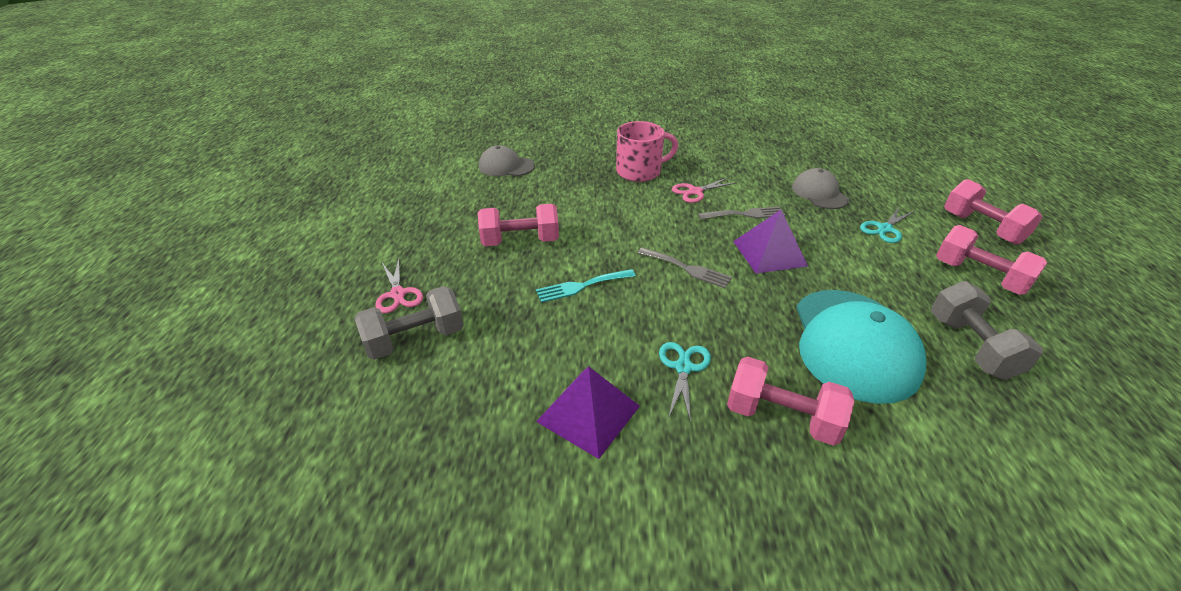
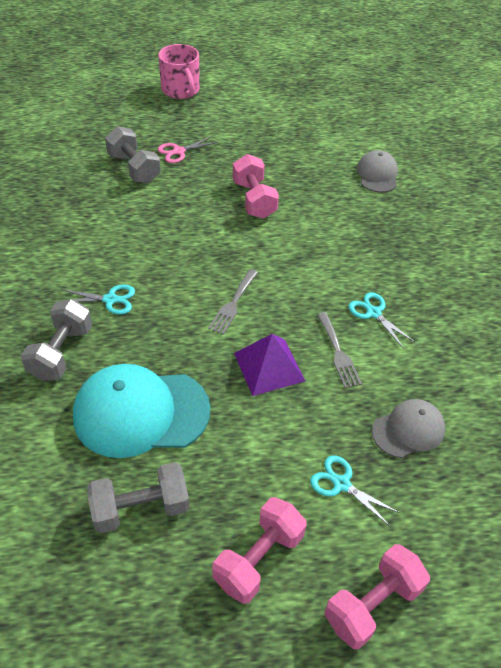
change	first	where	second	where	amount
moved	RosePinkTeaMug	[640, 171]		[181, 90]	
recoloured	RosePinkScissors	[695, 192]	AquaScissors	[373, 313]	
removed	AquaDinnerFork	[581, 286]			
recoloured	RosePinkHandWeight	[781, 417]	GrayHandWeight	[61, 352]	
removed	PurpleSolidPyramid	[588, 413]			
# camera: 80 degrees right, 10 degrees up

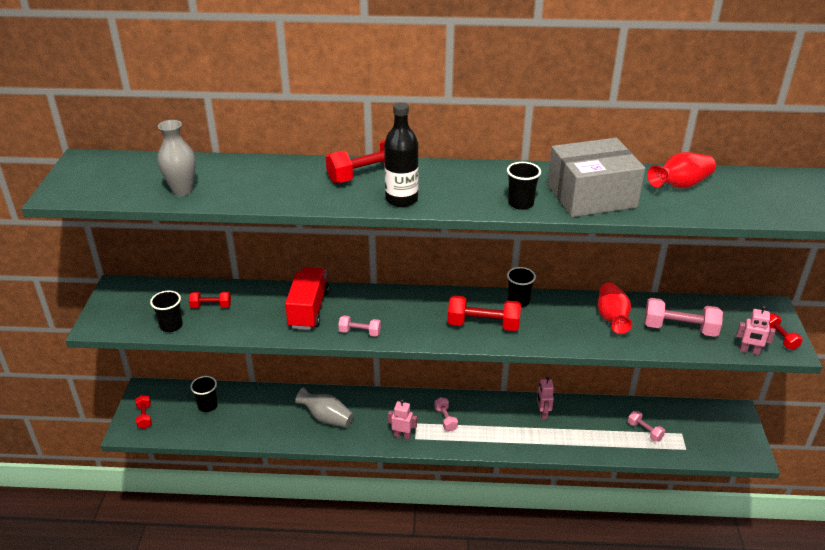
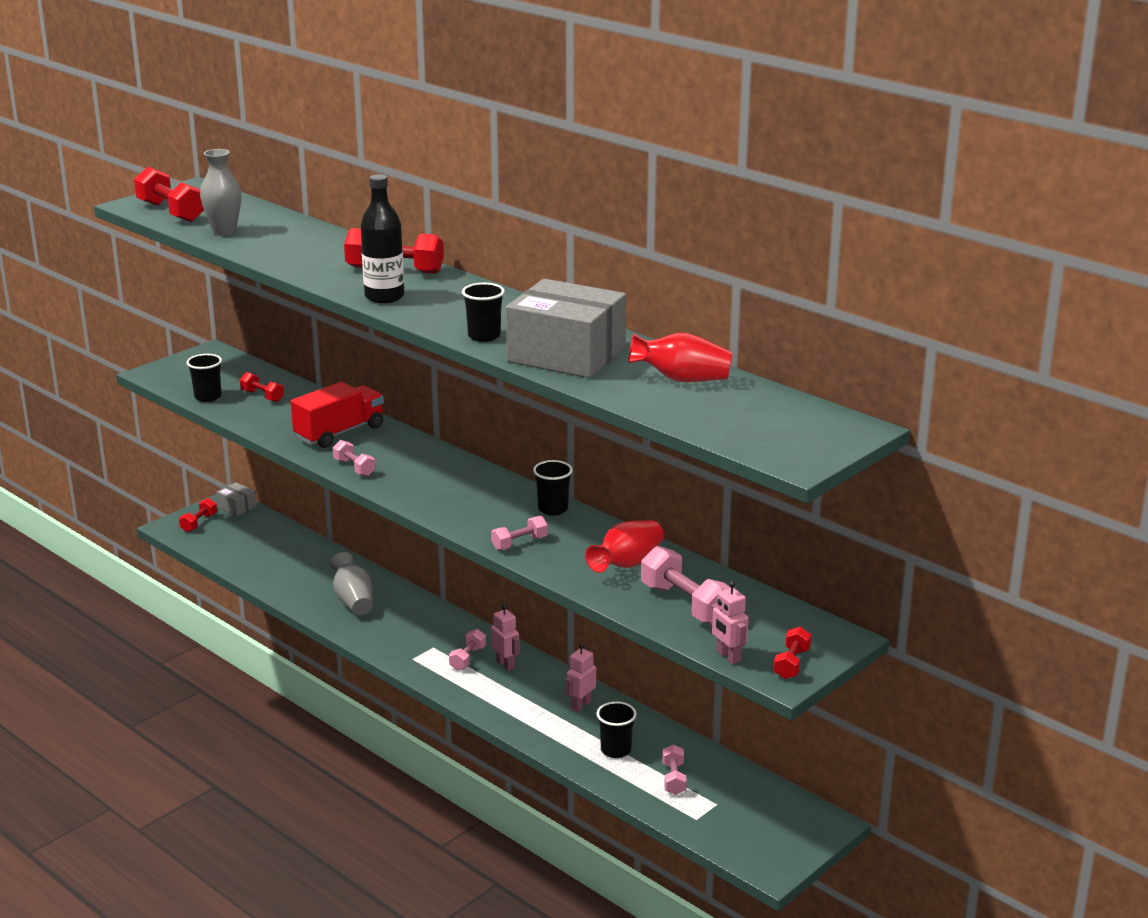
change	first	where	second	where	amount
moved	CrimsonHandWeight	[483, 325]		[171, 212]	
moved	BlackCup	[208, 406]		[616, 750]	
moved	RosePinkRobot	[402, 435]		[505, 665]	
added			GrayBox	[237, 507]	
added			RosePinkHandWeight	[519, 543]	
# camera: 40 degrees right, 10 degrees down

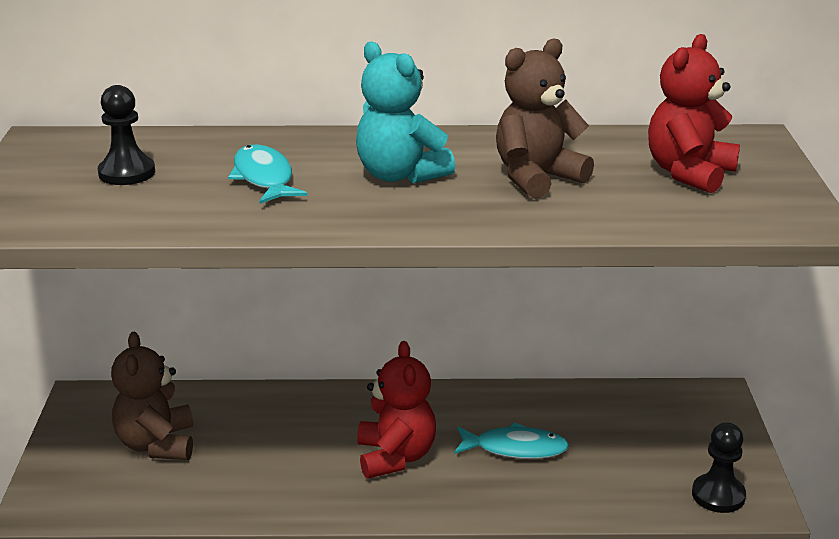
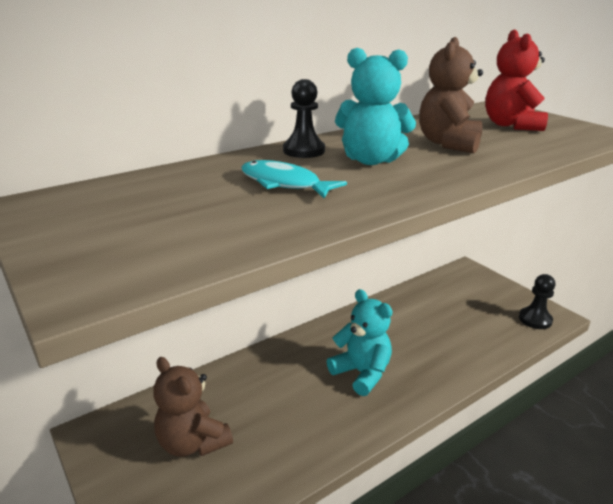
change	first	where	second	where	amount
moved	BlackGamePawn	[127, 173]		[304, 151]	
recoloured	CrimsonTeddy	[395, 457]	AquaTeddy	[361, 373]	
removed	AquaFish	[515, 448]			
# camera: 35 degrees left, 0 degrees up

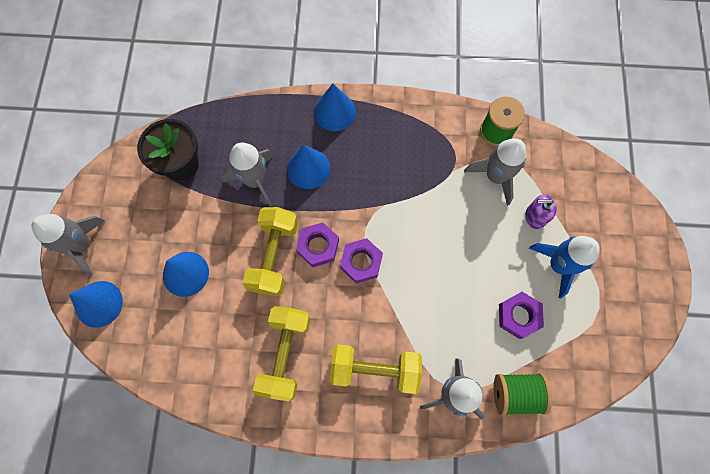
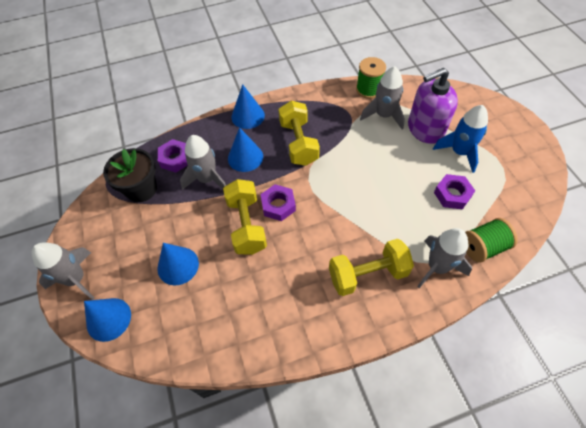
change	first	where	second	where	amount
resized	PurplePumpBottle	[535, 216]		[425, 129]	x2.01
moved	PurpleHexNut	[361, 262]		[175, 159]	
moved	GoldenHandWeight	[285, 354]		[298, 143]	
# camera: 20 degrees left, 15 degrees down

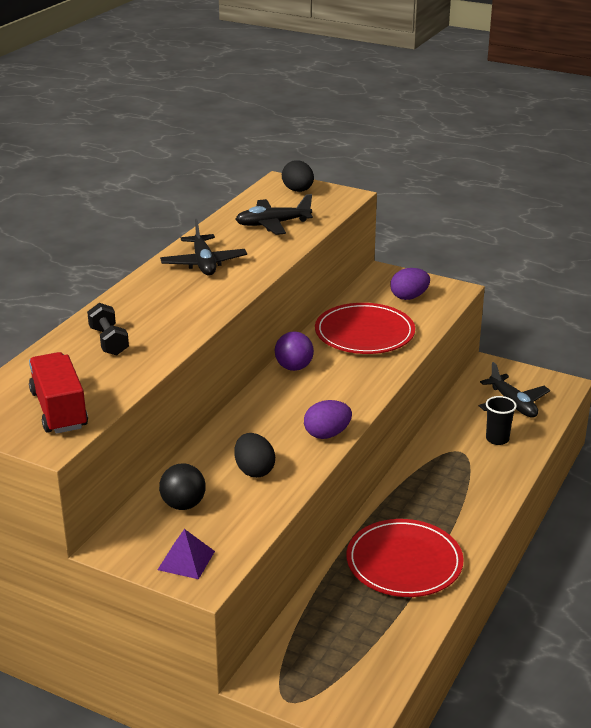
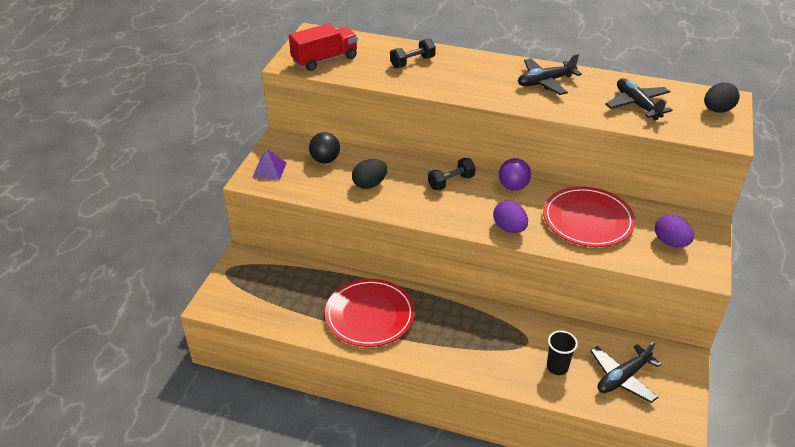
change	first	where	second	where	amount
moved	PurpleToyEgg	[327, 434]		[509, 228]	
added			BlackHandWeight	[451, 182]	
# camera: 80 degrees right, 10 degrees up

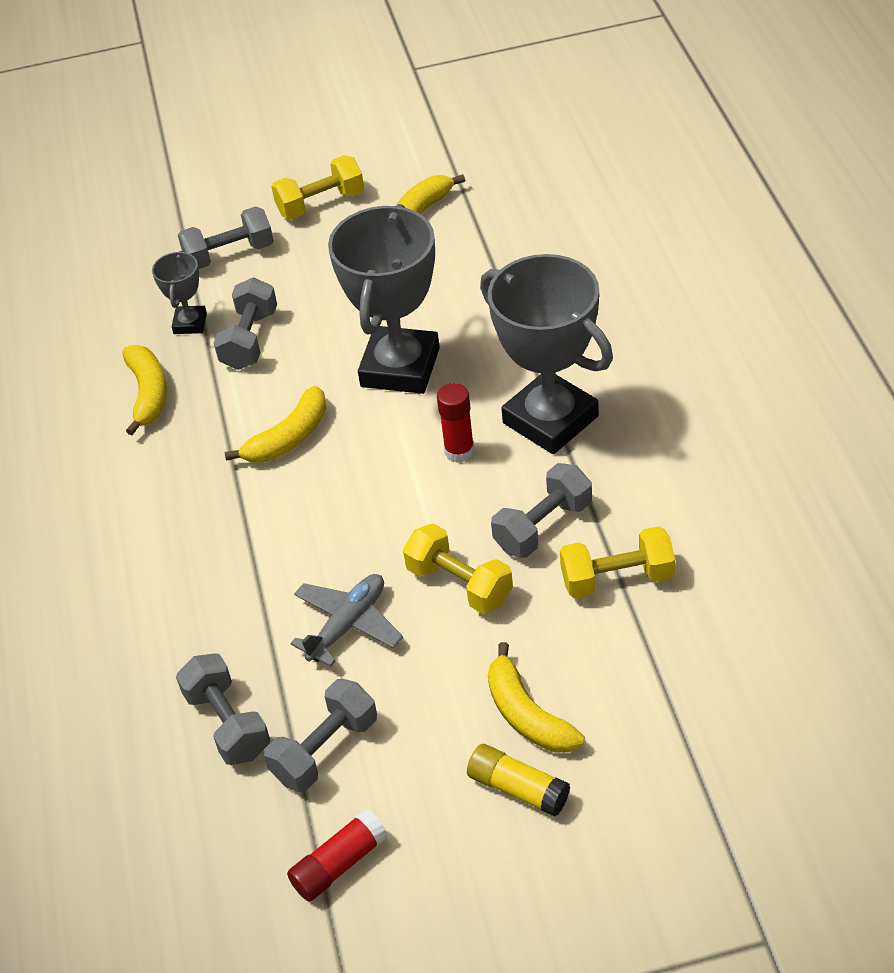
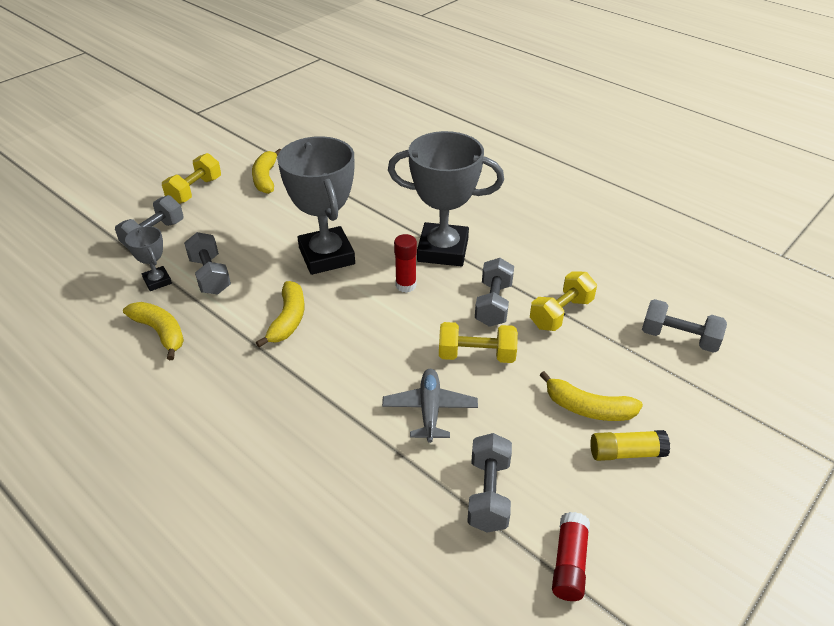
change	first	where	second	where	amount
moved	GrayHandWeight	[227, 724]		[679, 338]	
# camera: 40 degrees left, 5 degrees down

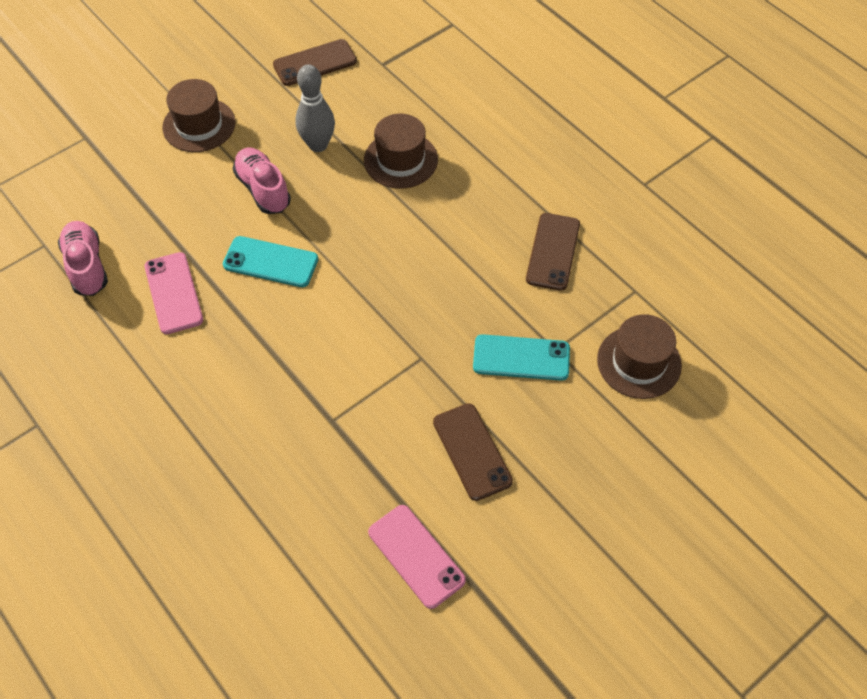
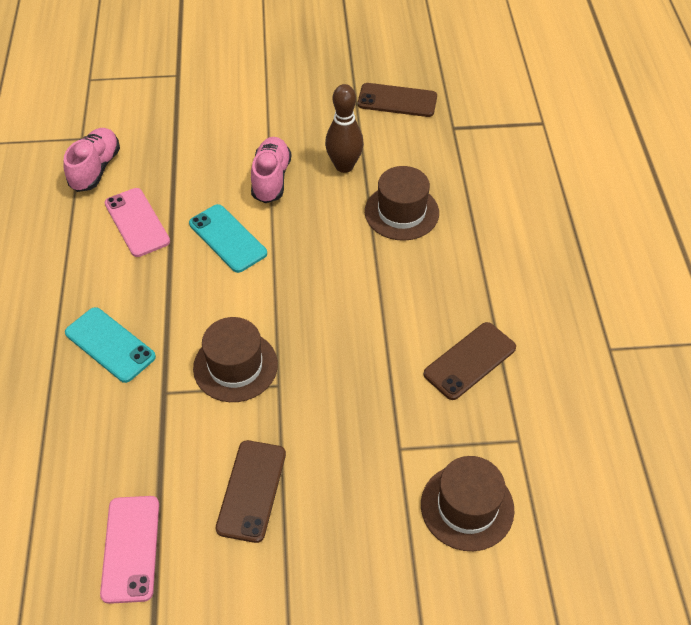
change	first	where	second	where	amount
recoloured	GrayTenpin	[318, 145]	RussetTenpin	[344, 166]	
moved	RussetTopHat	[199, 125]		[235, 366]	
turned	RosePinkSmartphone	[173, 293]		[137, 222]	45 degrees counterclockwise
moved	AquaSmartphone	[521, 358]		[110, 345]	
# camera: 35 degrees right, 5 degrees down

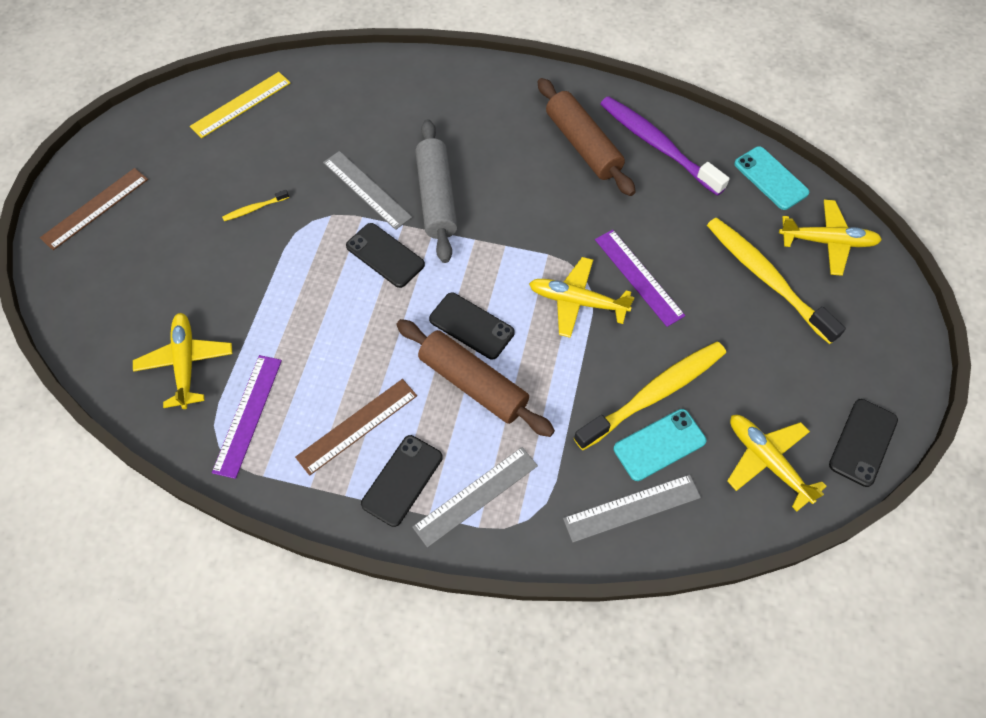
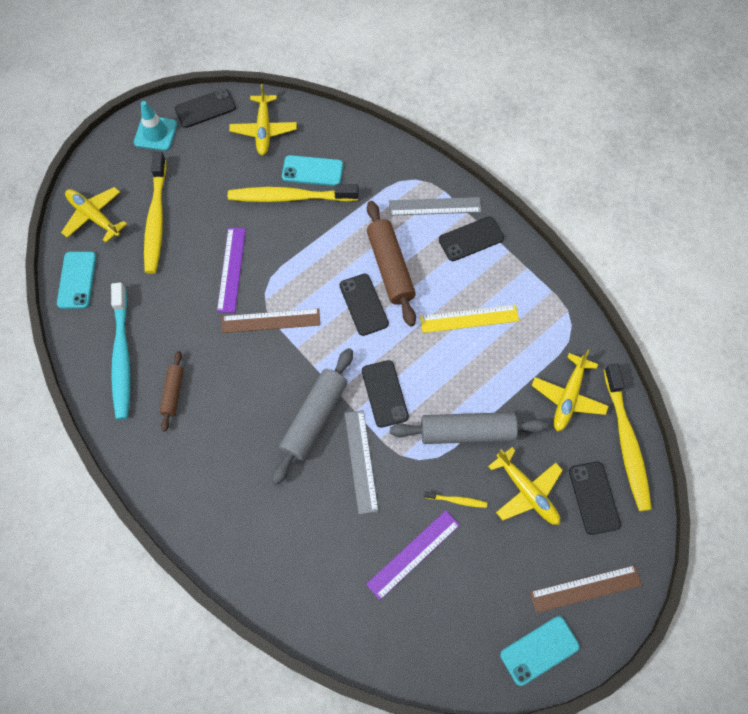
change	first	where	second	where	amount
moved	GoldenRuler	[241, 104]		[469, 319]	
resized	RussetRollingPin	[582, 145]		[173, 393]	x0.55
recoloured	PurpleToothbrush	[657, 145]	AquaToothbrush	[122, 356]	
moved	GoldenPlane	[577, 302]		[526, 491]	
moved	PurpleRuler	[248, 415]		[413, 554]	
moved	RussetRuler	[357, 426]		[271, 321]	
removed	GrayRuler	[632, 508]			
added			AquaRoadCone	[155, 133]	
added			GoldenToothbrush	[626, 442]	
added			GrayRollingPin	[467, 431]	
added			BlackSmartphone	[594, 497]	
added			AquaSmartphone	[539, 650]	
# camera: 145 degrees left, 5 degrees up

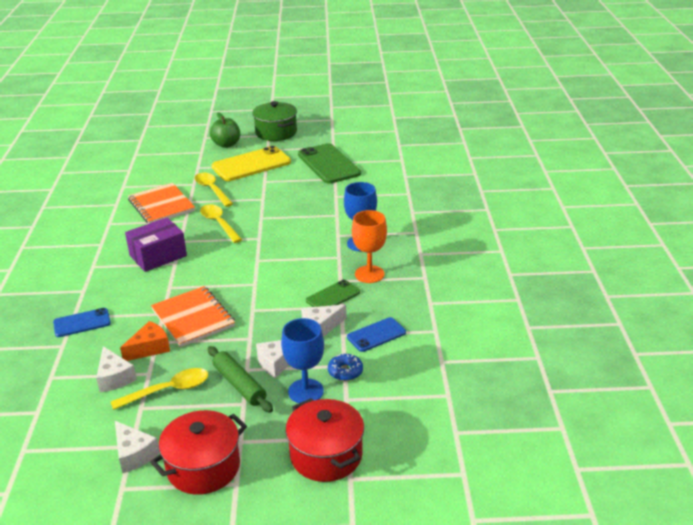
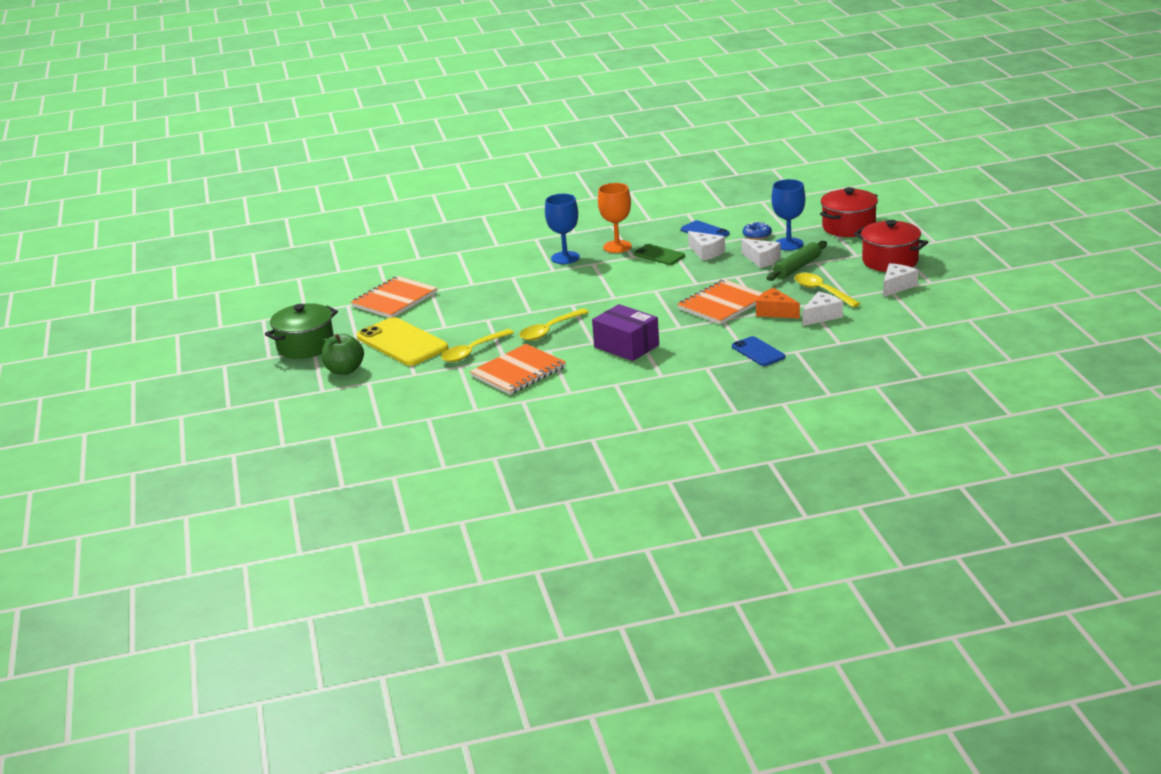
change	first	where	second	where	amount
replaced	LeafGreenSmartphone	[328, 164]	OrangeColouredExerciseBook	[395, 300]	
# camera: 100 degrees left, 5 degrees down

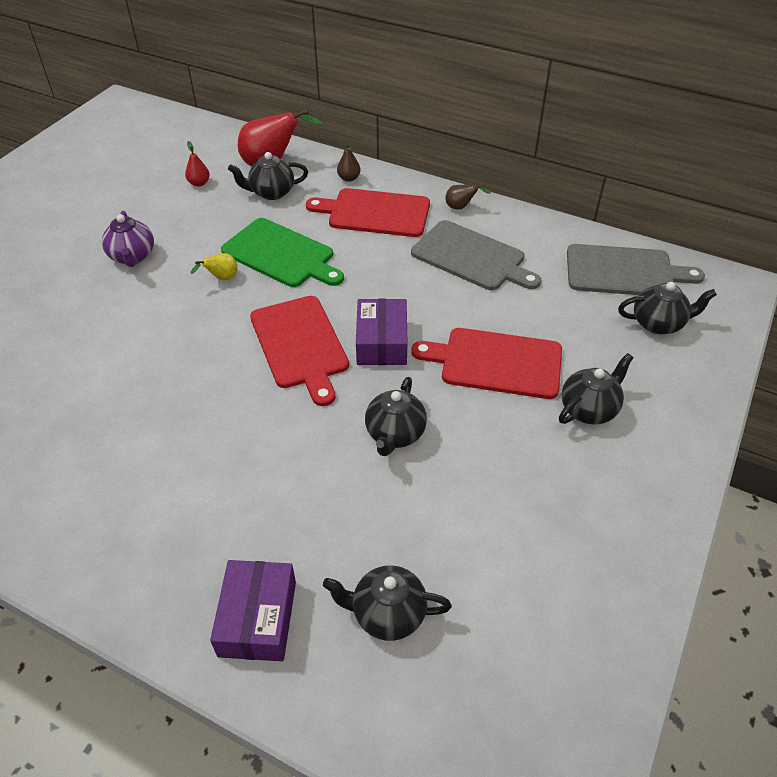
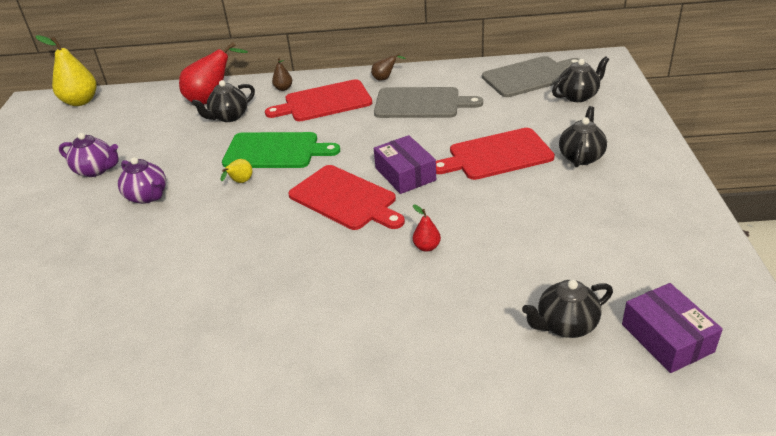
change	first	where	second	where	amount
moved	CrimsonToyPear	[199, 183]		[427, 247]	
removed	BlackTeaPot	[395, 434]			
moved	PurpleBox	[257, 618]		[667, 338]	
added			GoldenToyPear	[80, 101]	
added			PurpleTeaPot	[96, 170]	
# camera: 25 degrees left, 10 degrees down

